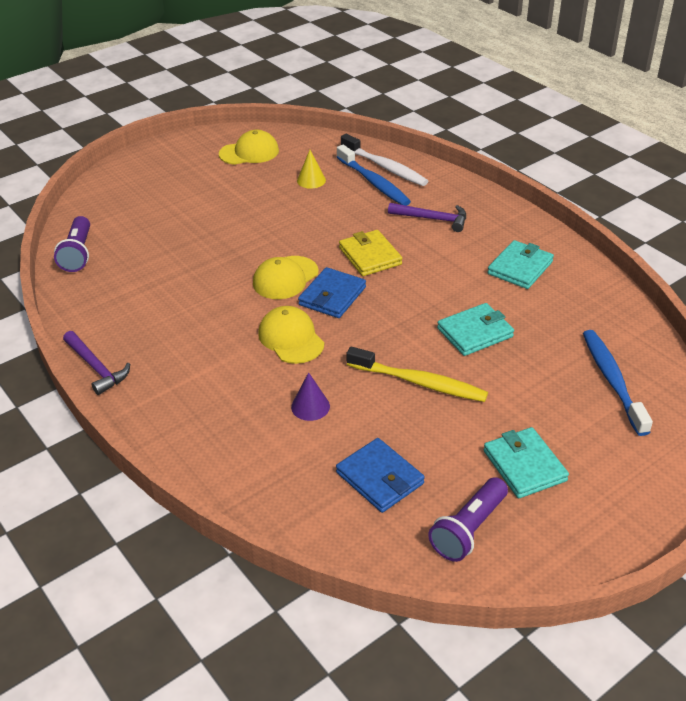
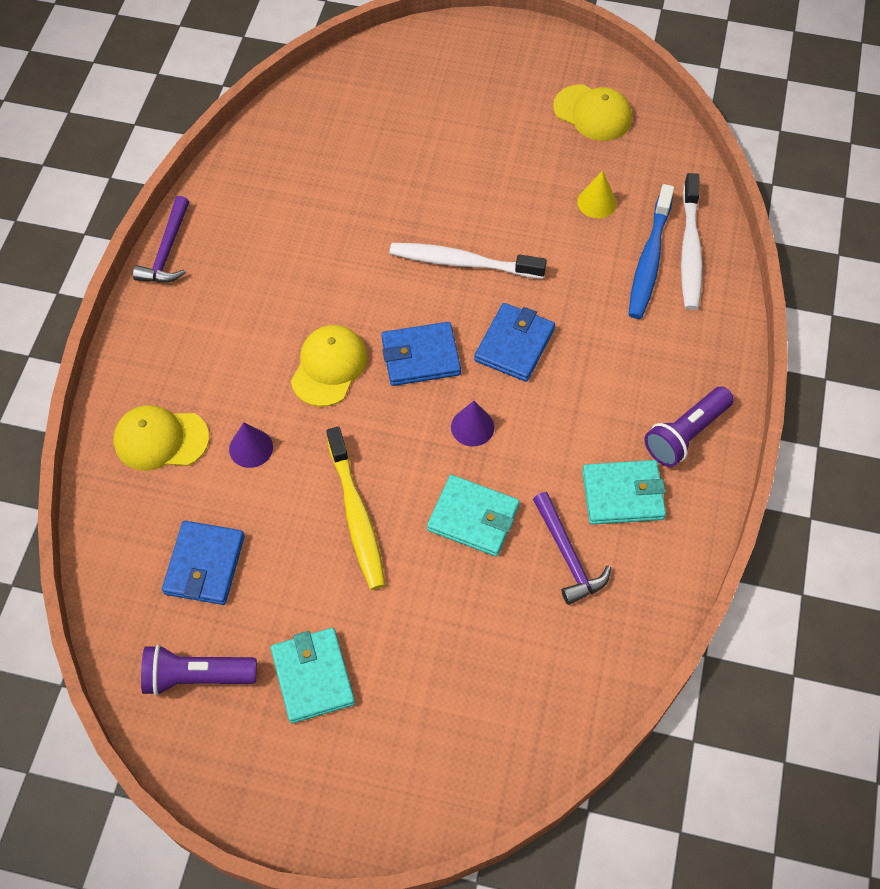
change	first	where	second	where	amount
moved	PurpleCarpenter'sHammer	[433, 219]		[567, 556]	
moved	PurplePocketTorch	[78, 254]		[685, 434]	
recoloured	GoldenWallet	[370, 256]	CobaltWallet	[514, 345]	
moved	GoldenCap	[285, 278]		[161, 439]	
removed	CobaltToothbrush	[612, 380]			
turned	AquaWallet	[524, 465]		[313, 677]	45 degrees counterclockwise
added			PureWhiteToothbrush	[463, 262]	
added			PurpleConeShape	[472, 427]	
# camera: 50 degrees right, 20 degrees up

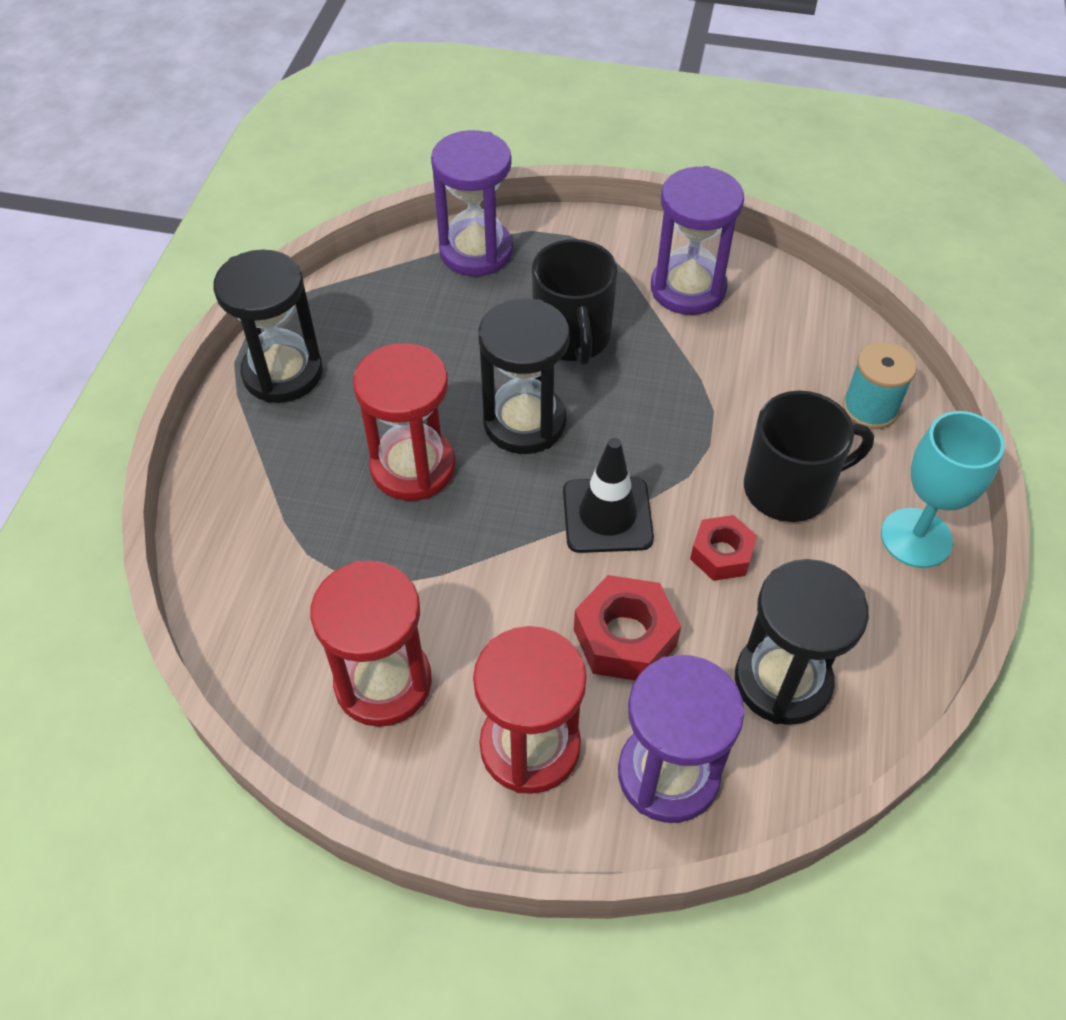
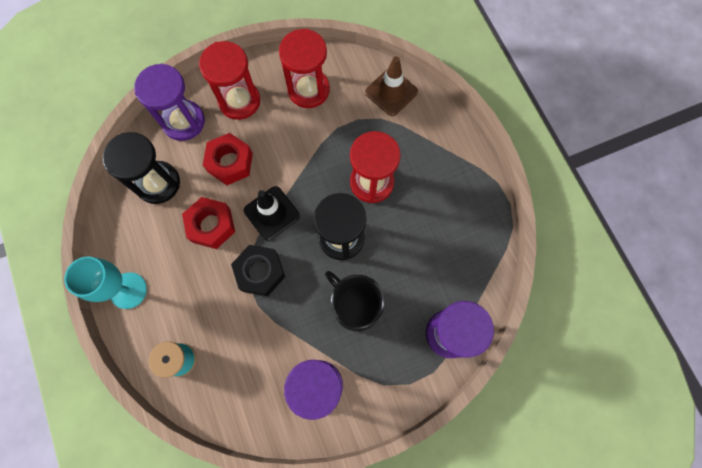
change	first	where	second	where	amount
removed	BlackSandTimer	[283, 373]			
removed	BlackTeaMug	[789, 488]			
resized	CrimsonHexNut	[721, 554]		[211, 225]	x1.52
added			RussetRoadCone	[391, 92]	
added			BlackHexNut	[260, 272]	
# camera: 145 degrees right, 20 degrees up

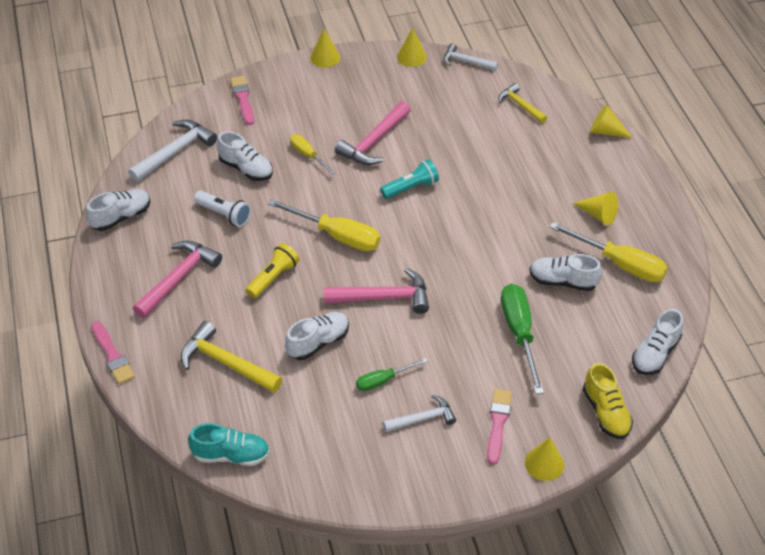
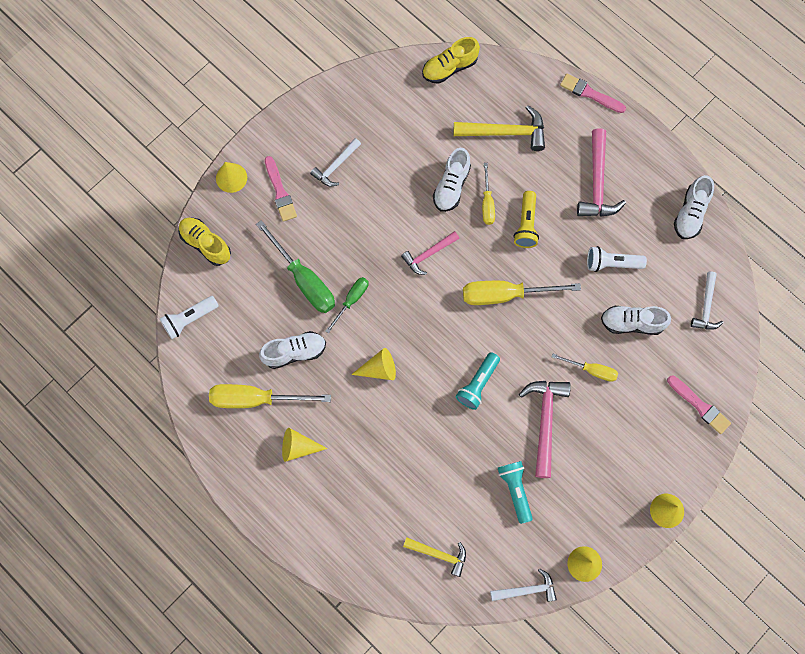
change	first	where	second	where	amount
moved	GoldenConeShape	[605, 131]		[379, 369]	
resized	PureWhiteCarpenter'sHammer	[175, 152]		[706, 307]	x0.63
resized	RosePinkCarpenter'sHammer	[384, 297]		[428, 254]	x0.63
replaced	PureWhiteSneaker	[655, 354]	PureWhitePocketTorch	[189, 319]	
moved	LeafGreenHandScrewdriver	[383, 380]		[351, 300]	
recoloured	AquaSneaker	[231, 455]	GoldenSneaker	[449, 68]	
added			GoldenHandScrewdriver	[487, 203]	
added			AquaPocketTorch	[515, 490]	
# camera: 150 degrees right, 25 degrees up

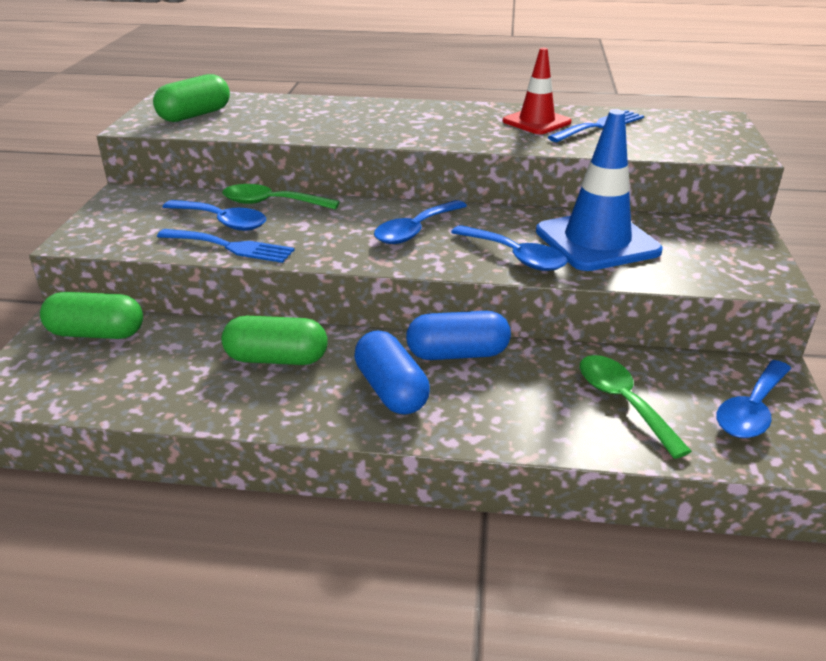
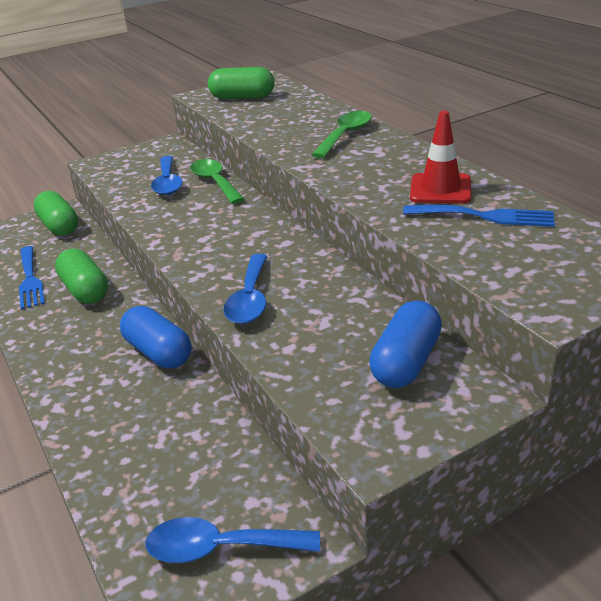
change	first	where	second	where	amount
removed	CobaltRoadCone	[597, 241]			
removed	CobaltSpoon	[415, 230]			
moved	CobaltDinnerFork	[230, 246]		[30, 279]	
moved	CobaltCapsule	[391, 390]		[406, 362]	
moved	LeafGreenSpoon	[622, 402]		[345, 135]	
# camera: 55 degrees right, 0 degrees up

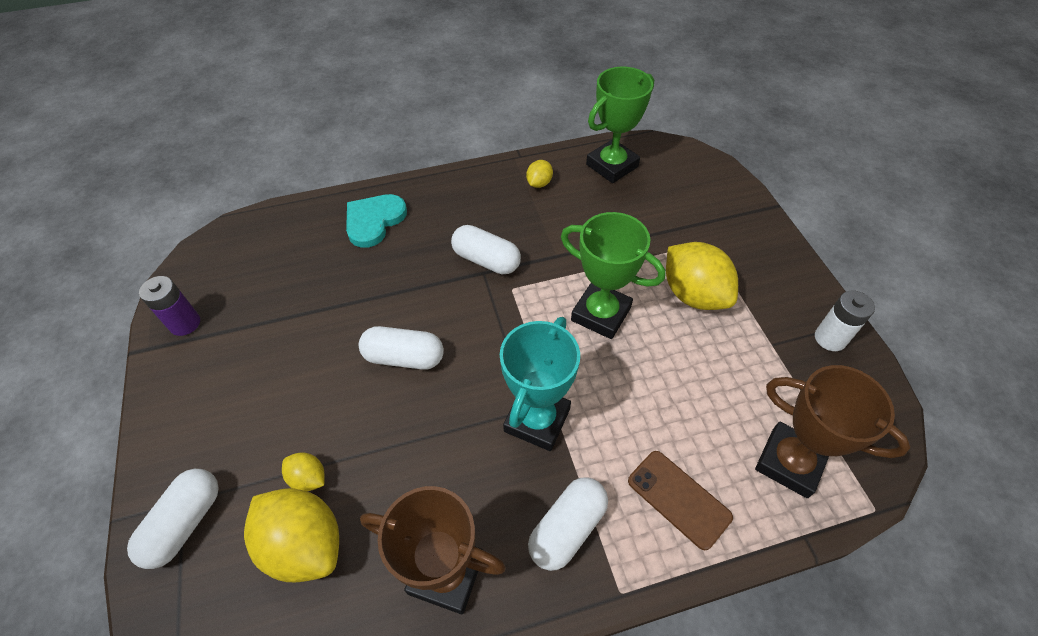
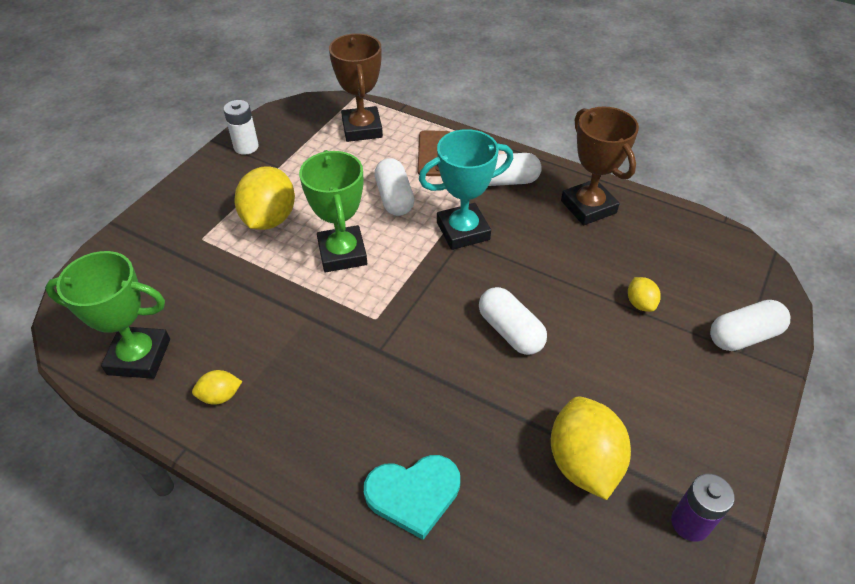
change	first	where	second	where	amount
moved	PureWhiteCapsule	[486, 260]		[394, 198]	
moved	GoldenCitrusFruit	[304, 544]		[583, 462]	
# camera: 135 degrees left, 5 degrees down

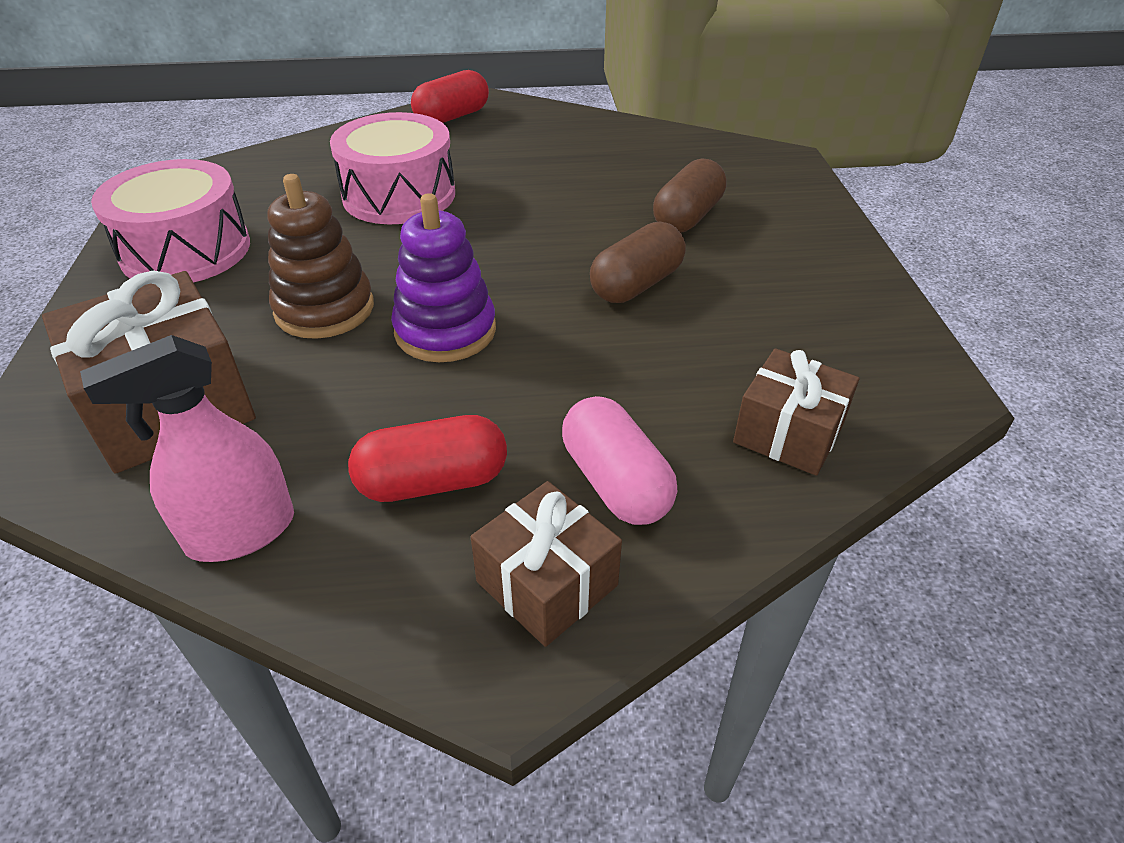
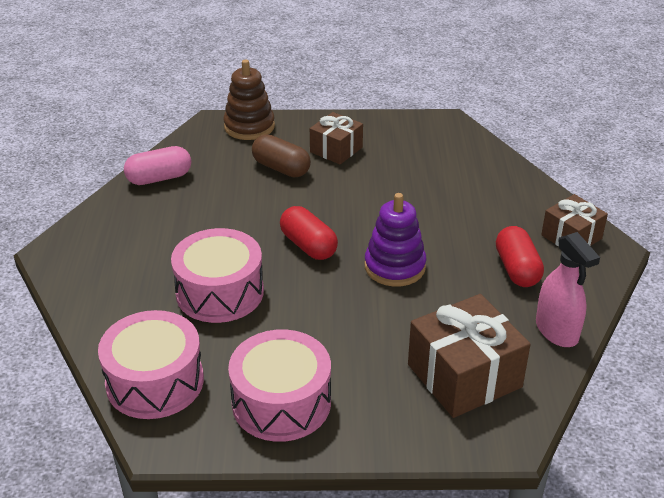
change	first	where	second	where	amount
moved	CrimsonCapsule	[452, 117]		[308, 246]	
moved	RussetStackingToy	[324, 309]		[249, 126]	
removed	RussetCapsule	[636, 285]			
moved	RussetPresent	[788, 433]		[336, 149]	
moved	RosePinkCapsule	[615, 482]		[159, 178]	
added			RosePinkToyDrum	[155, 382]	
# camera: 85 degrees left, 5 degrees down

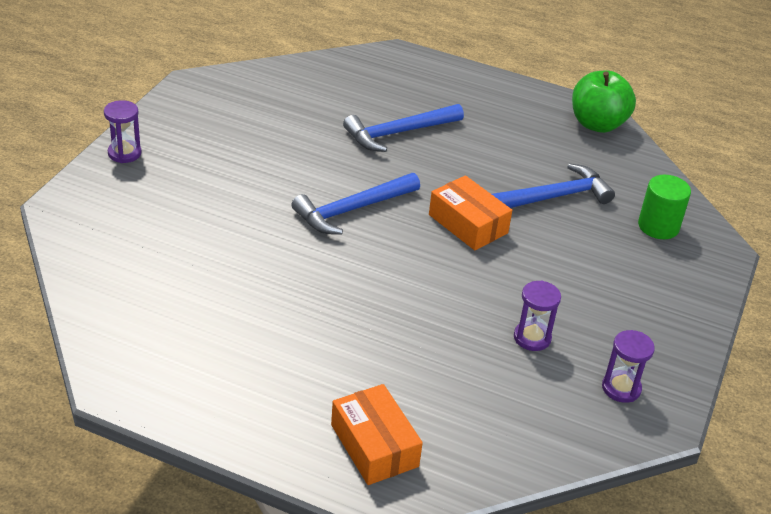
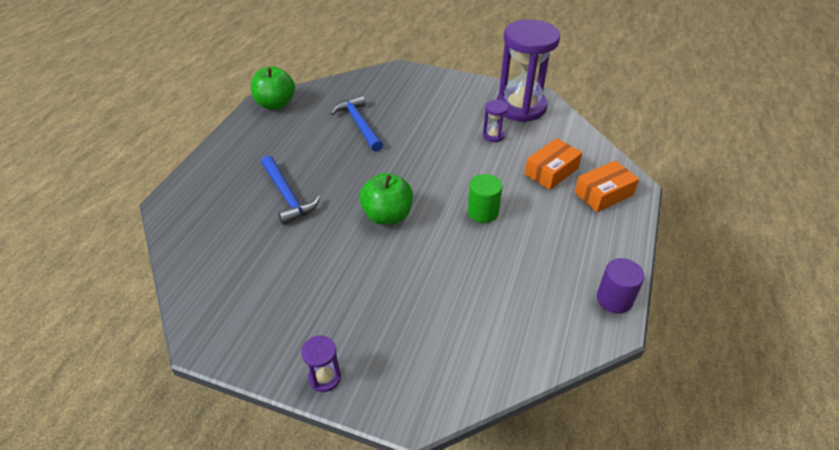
change	first	where	second	where	amount
replaced	CobaltCarpenter'sHammer	[352, 210]	LeafGreenApple	[387, 216]	
moved	OrangeColouredBox	[468, 224]		[551, 171]	
moved	LeafGreenCylinderShape	[658, 226]		[483, 212]	
resized	PurpleSandTimer	[621, 388]		[521, 107]	x2.42
added			PurpleCylinderShape	[614, 299]	
# camera: 90 degrees left, 5 degrees up

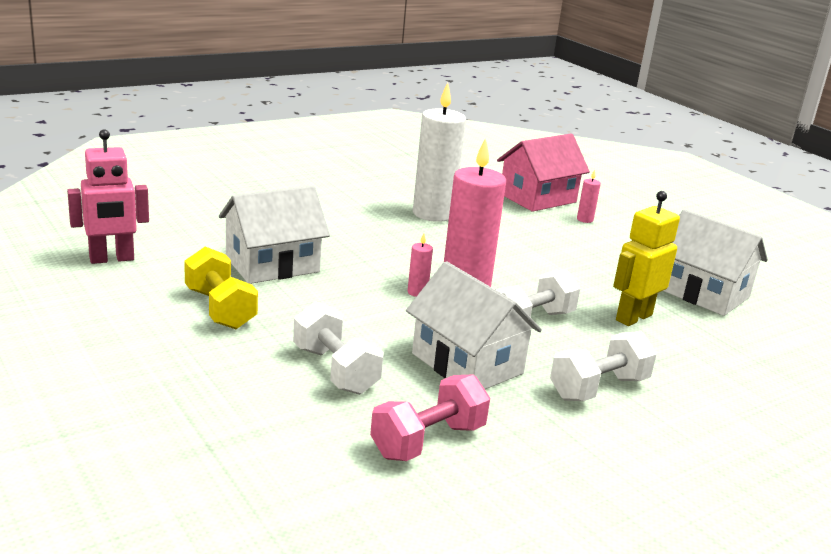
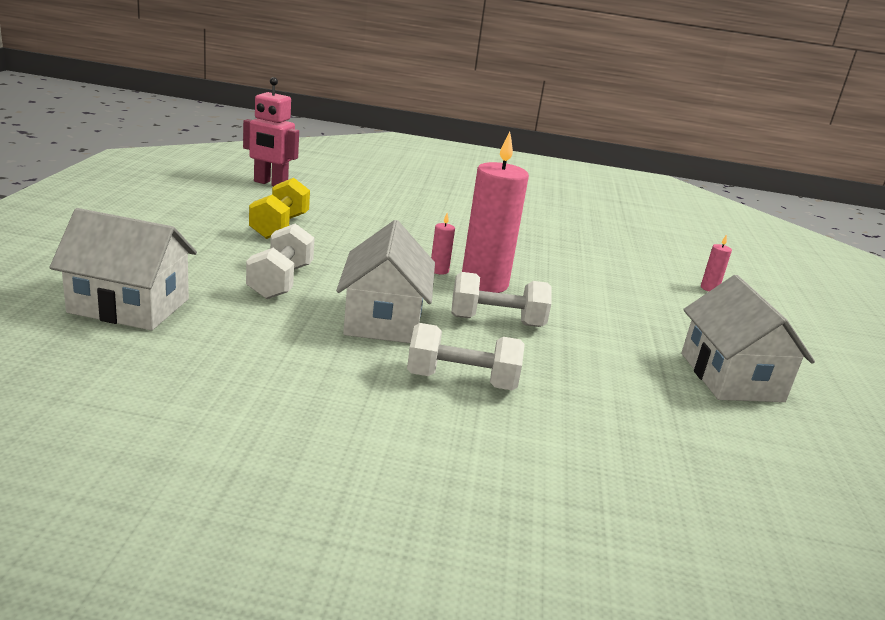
change	first	where	second	where	amount
removed	PureWhiteCandle	[433, 214]			
removed	RosePinkCottage	[537, 198]			
moved	PureWhiteCottage	[272, 264]		[129, 306]	
removed	GoldenRobot	[633, 317]			
removed	RosePinkHandWeight	[428, 441]			
# camera: 40 degrees right, 0 degrees up

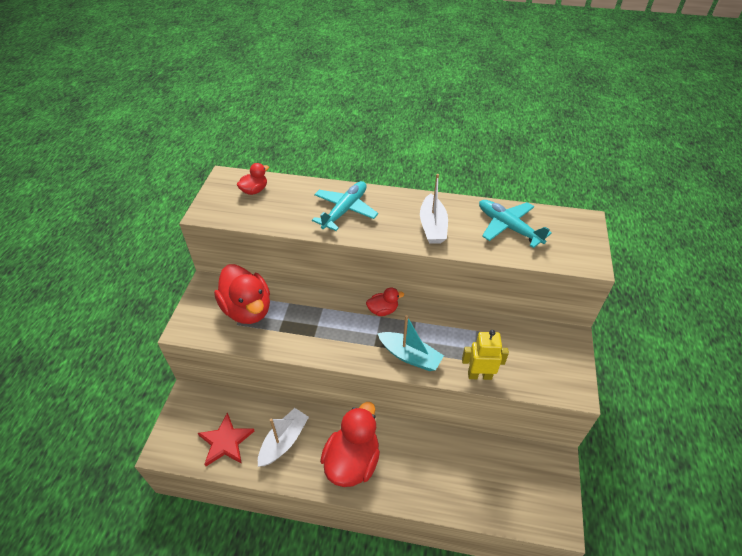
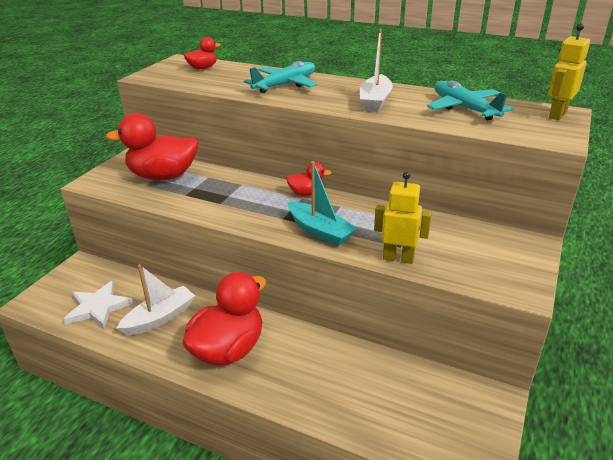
change	first	where	second	where	amount
turned	CrimsonToyDuck	[247, 309]		[163, 176]	105 degrees clockwise
recoloured	CrimsonFivePointedStar	[225, 442]	PureWhiteFivePointedStar	[98, 307]	
added			GoldenRobot	[557, 115]	
# camera: 15 degrees right, 15 degrees down

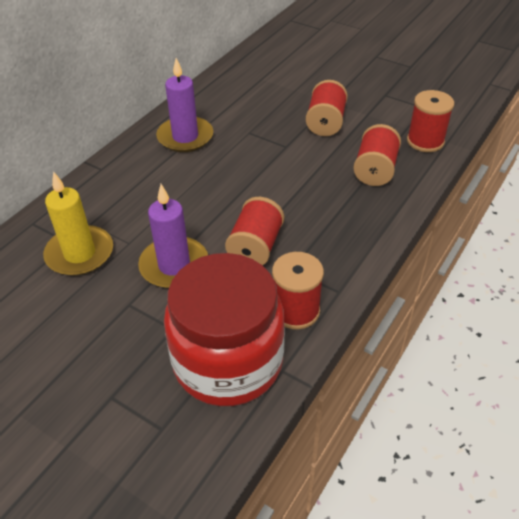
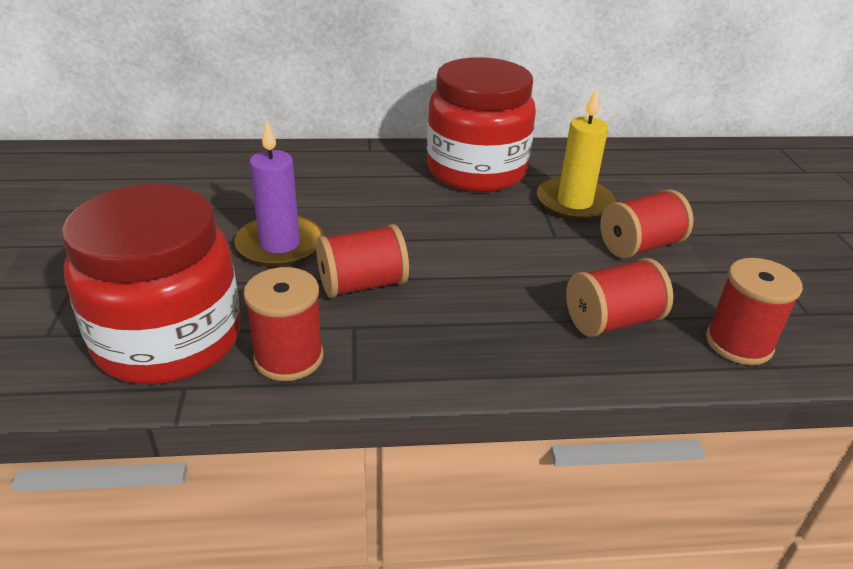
change	first	where	second	where	amount
replaced	PurpleCandle	[185, 137]	CrimsonJar	[476, 171]	
moved	GoldenCandle	[80, 254]		[574, 203]	
# camera: 50 degrees right, 10 degrees down

